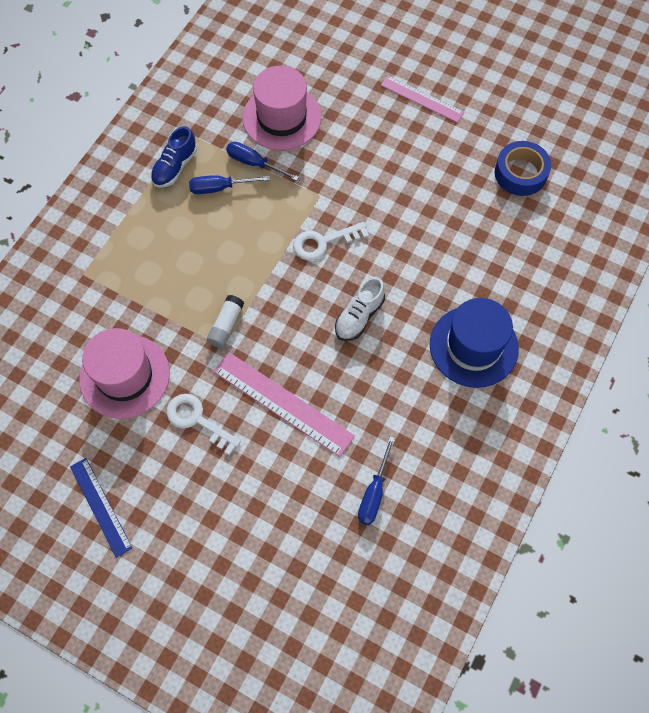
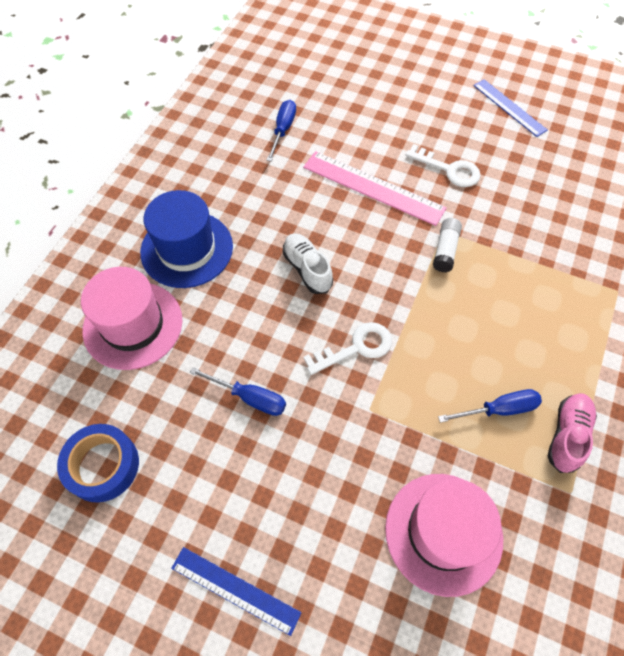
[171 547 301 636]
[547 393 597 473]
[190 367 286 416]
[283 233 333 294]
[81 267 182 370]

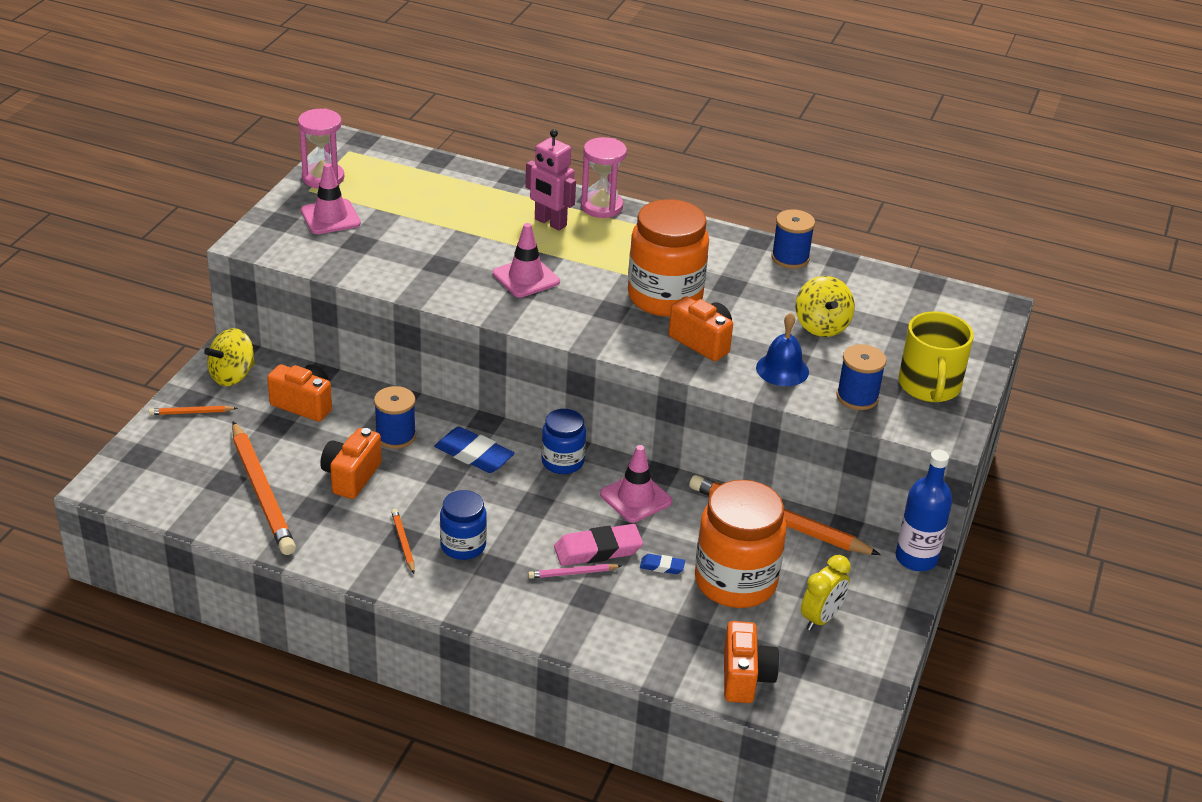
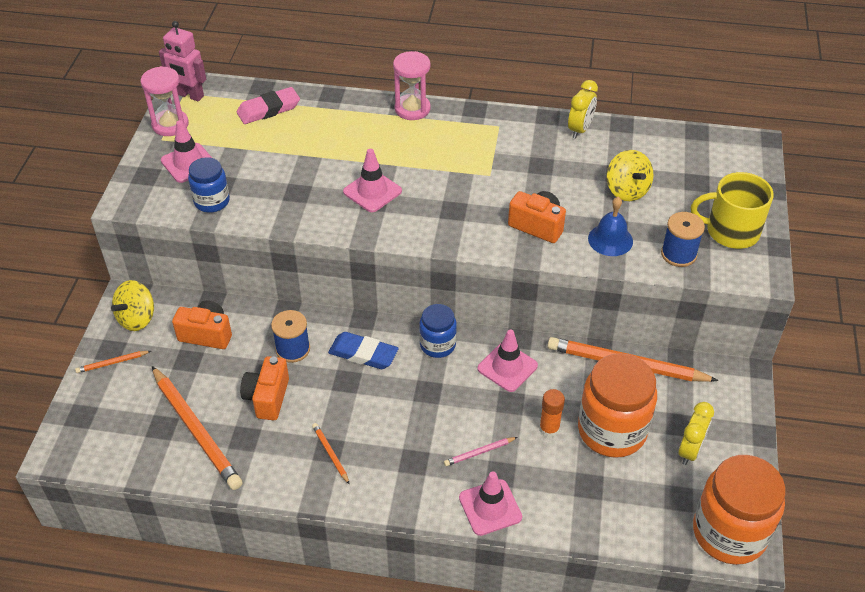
[159 21 206 101]
[693 455 786 565]
[568 80 598 139]
[691 172 774 249]
[896 450 952 571] (first image)
[188 157 230 213]
[237 87 300 124]
[539 389 565 438]
[724 621 779 703] (first image)
[459 471 522 536]

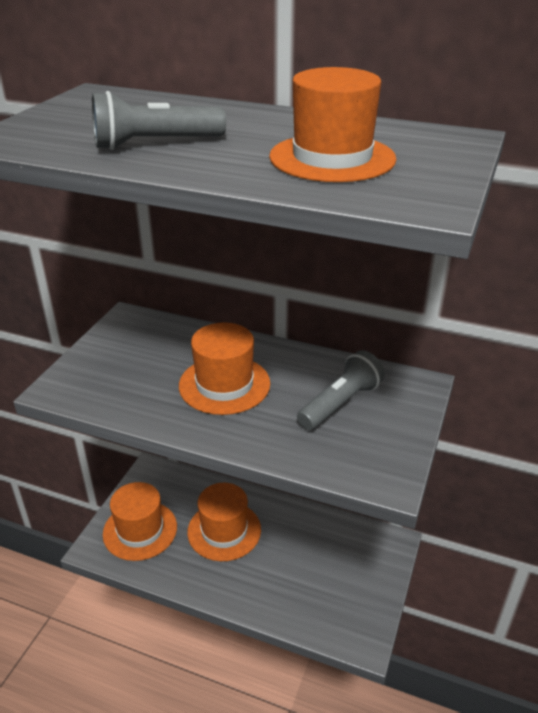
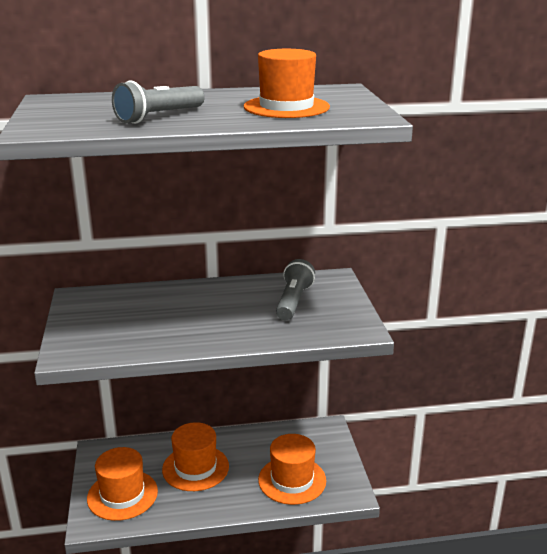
[258 434 326 505]

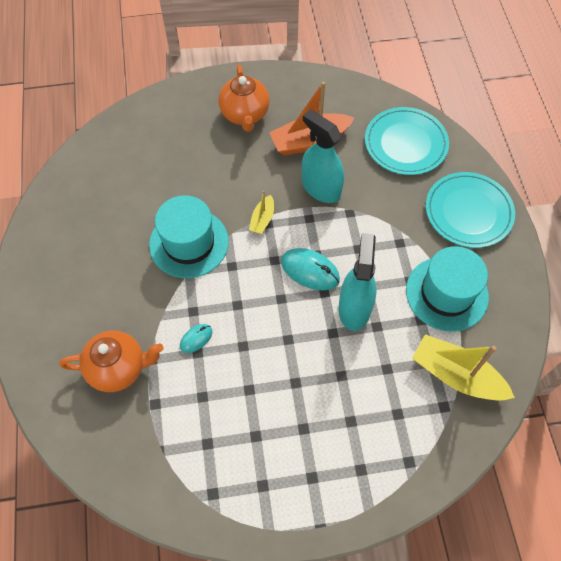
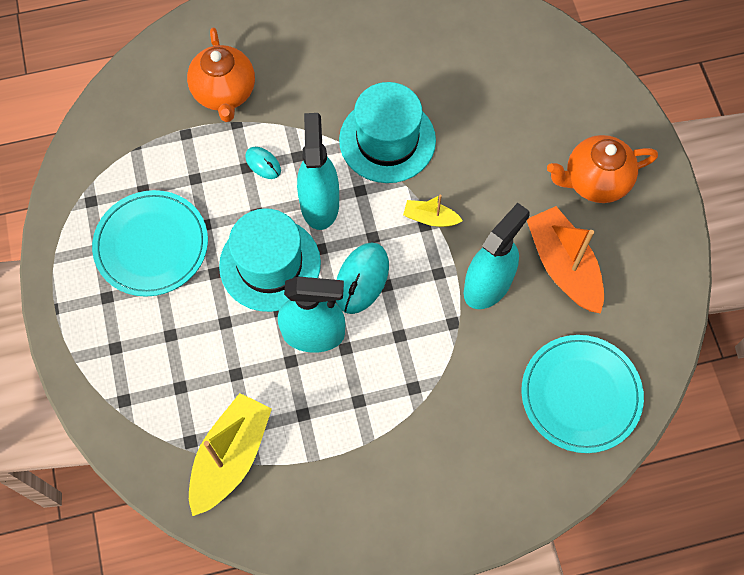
[92 190 208 297]
[219 208 321 312]
[297 113 339 230]

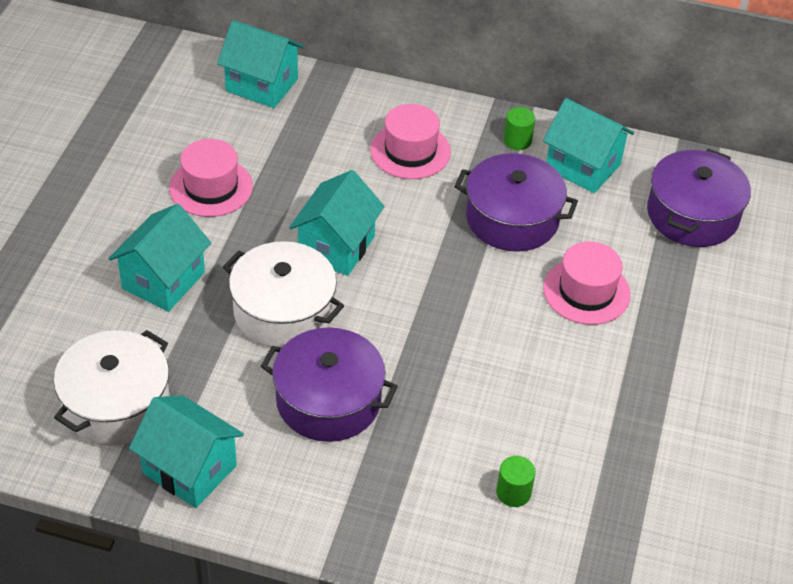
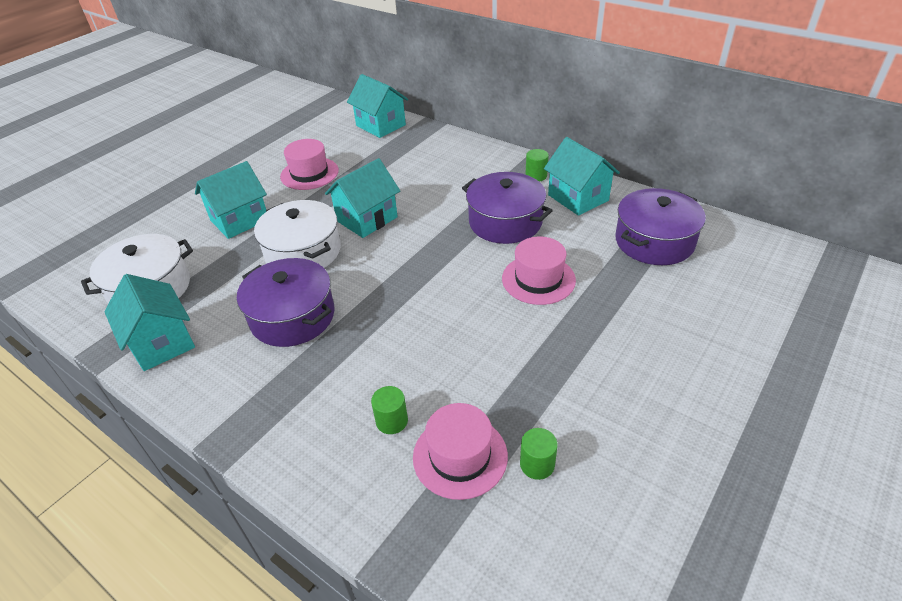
[413 403 508 500]
[520 428 558 480]

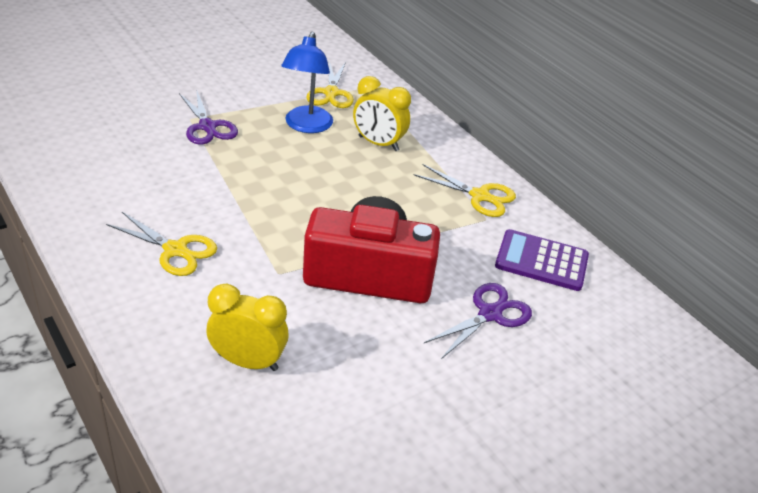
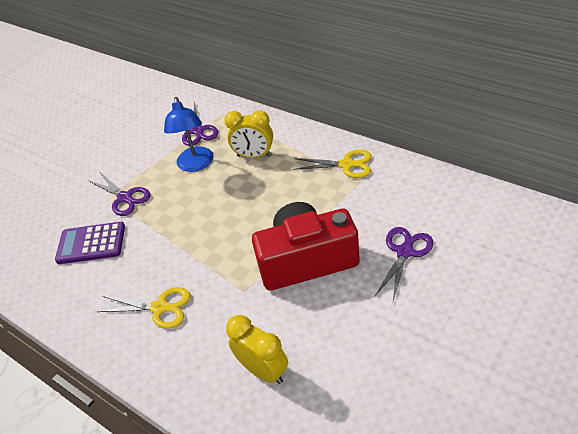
[182 102 218 146]
[55 222 125 264]
[226 315 288 384]

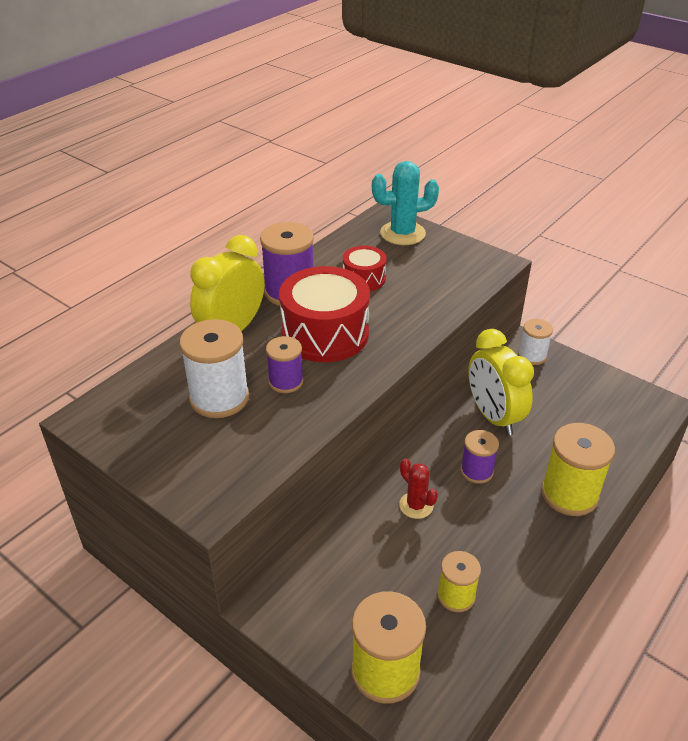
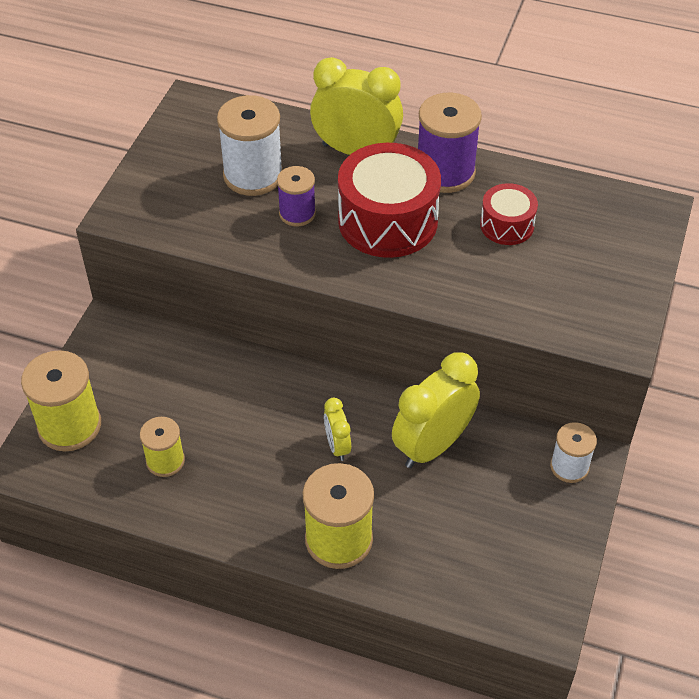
[372 161 439 245] (first image)
[324 398 351 461]
[399 458 438 519] (first image)

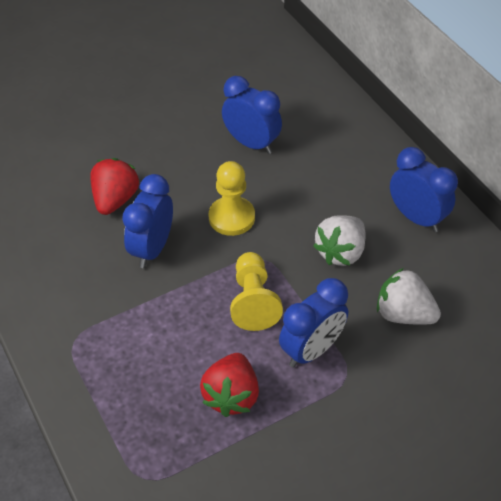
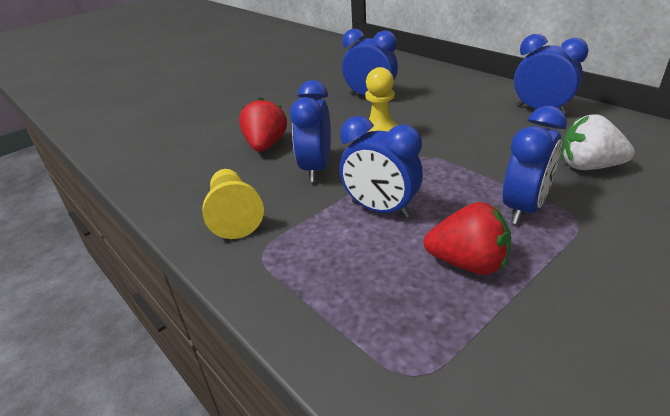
[313 215 366 266] (first image)
[203 169 264 239]
[424 202 511 275]
[339 116 423 218]

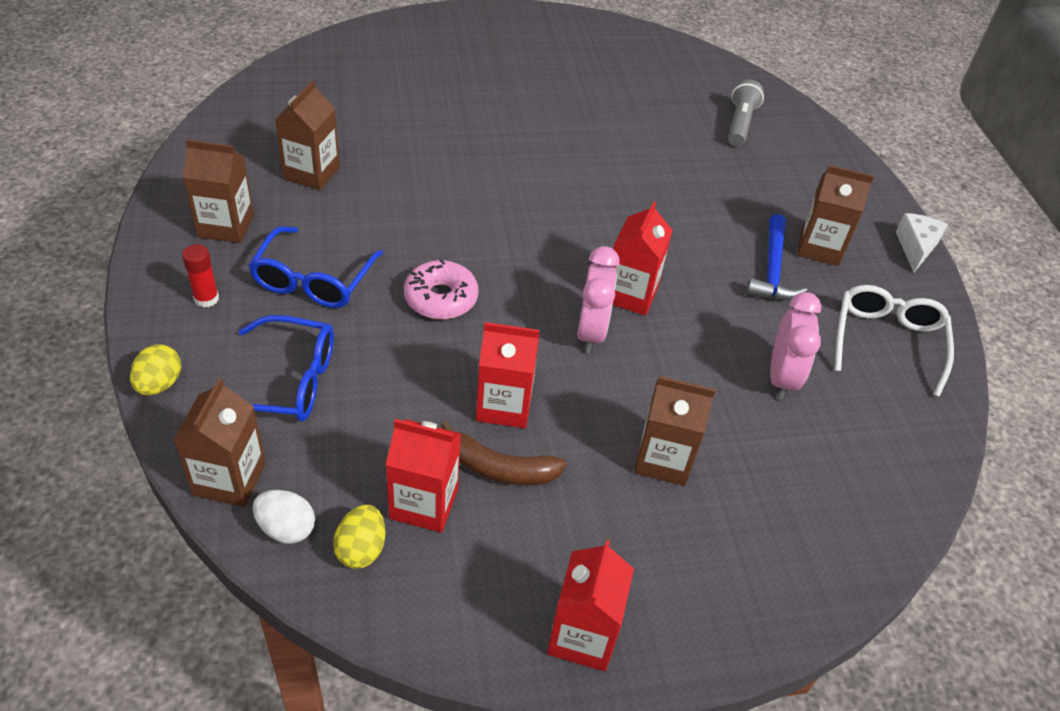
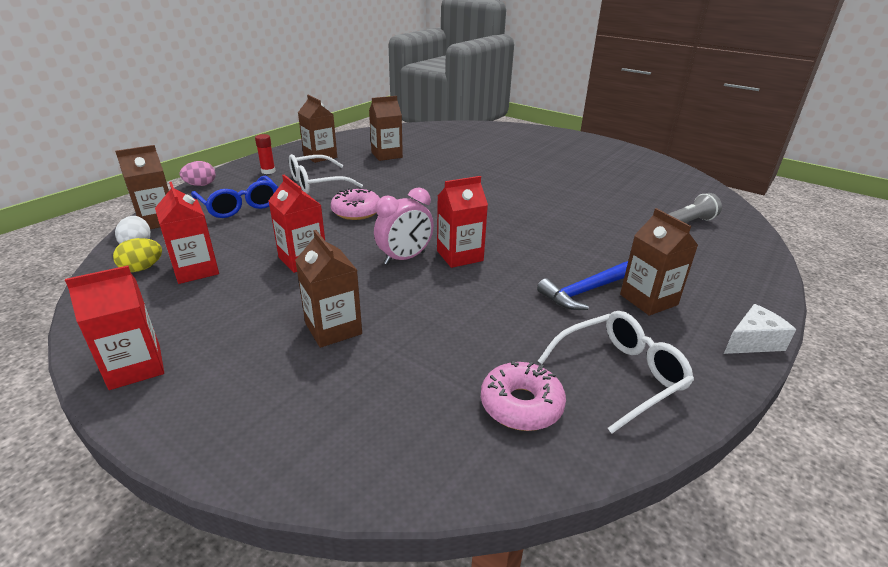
[289 154 363 194]
[770 292 821 400] (first image)
[180 161 216 186]
[441 421 567 485] (first image)
[481 361 566 431]

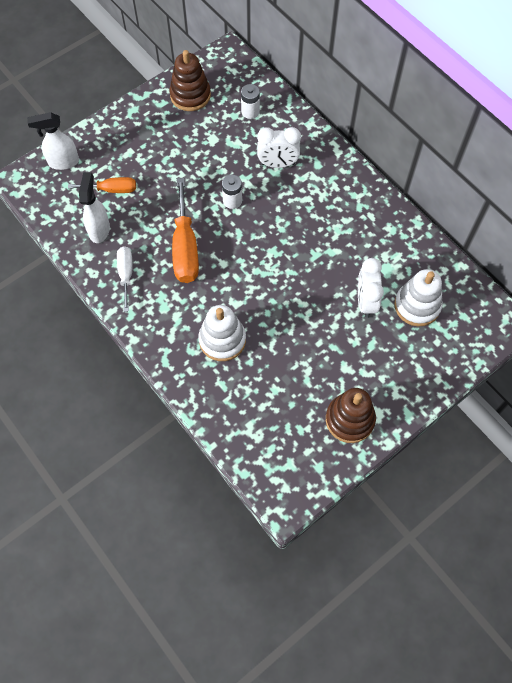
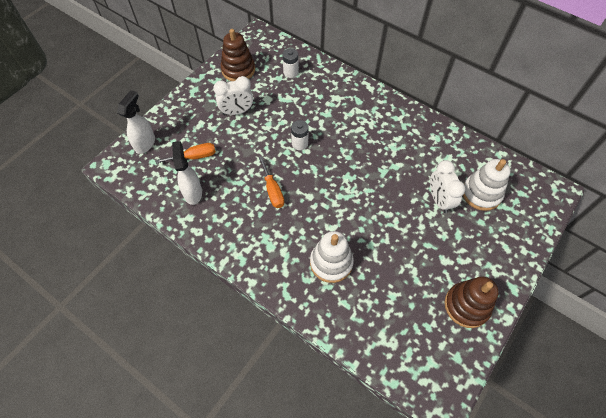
[117 90 155 154]
[213 76 253 115]
[259 156 284 208]
[117 246 132 312] (first image)

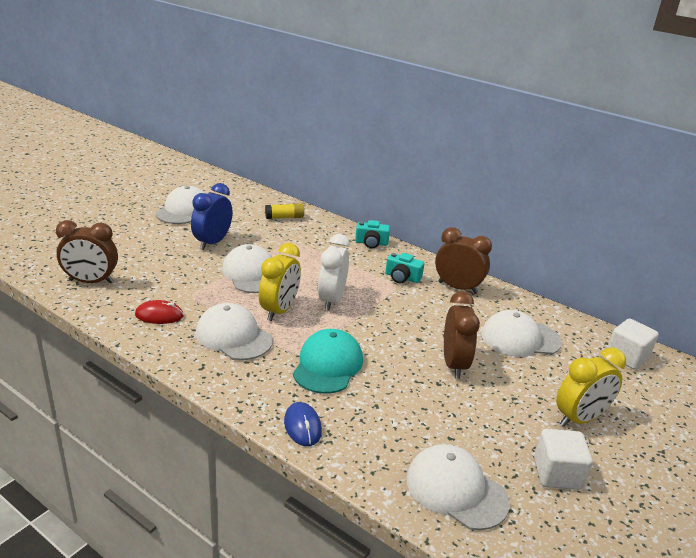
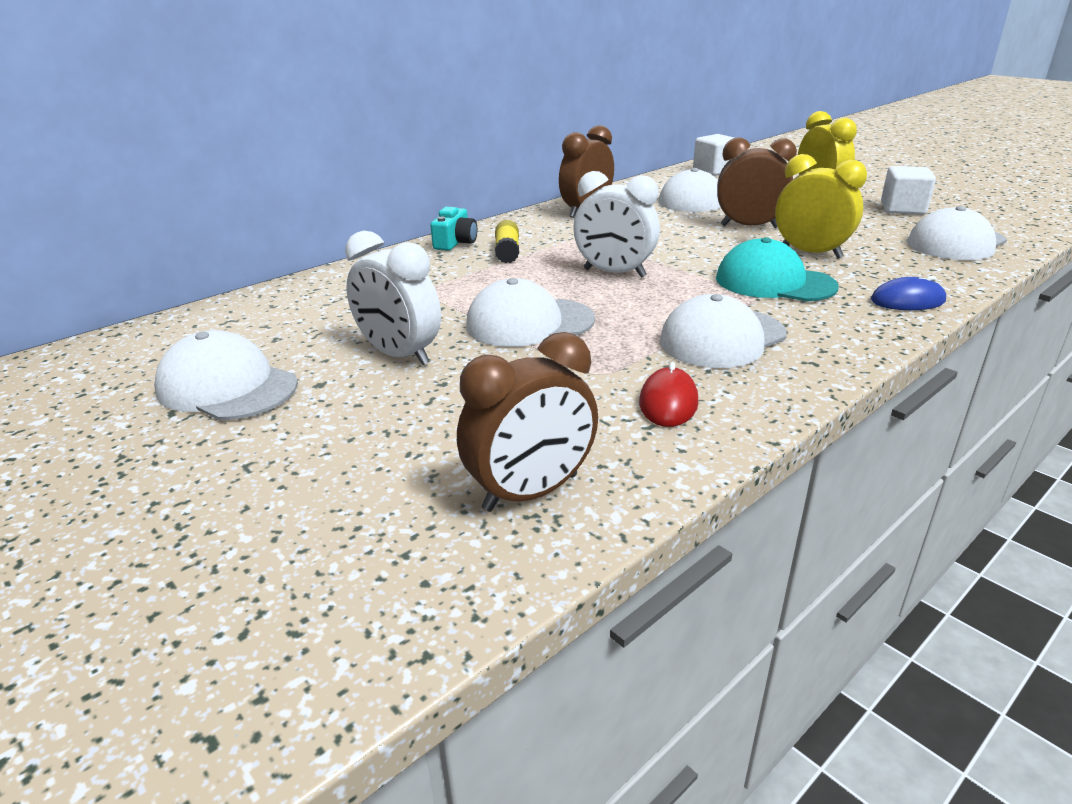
[345 231 441 365]
[495 220 519 263]
[457 332 598 512]
[775 154 867 259]
[386 253 424 283] (first image)

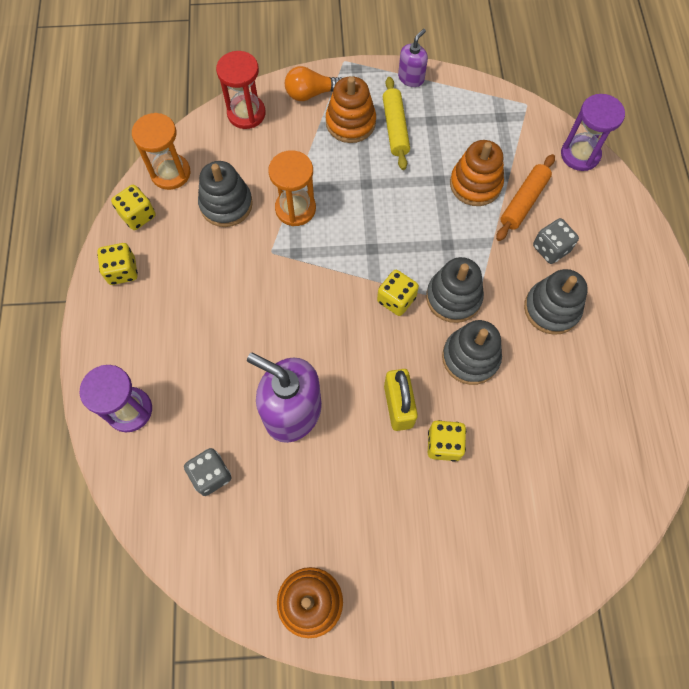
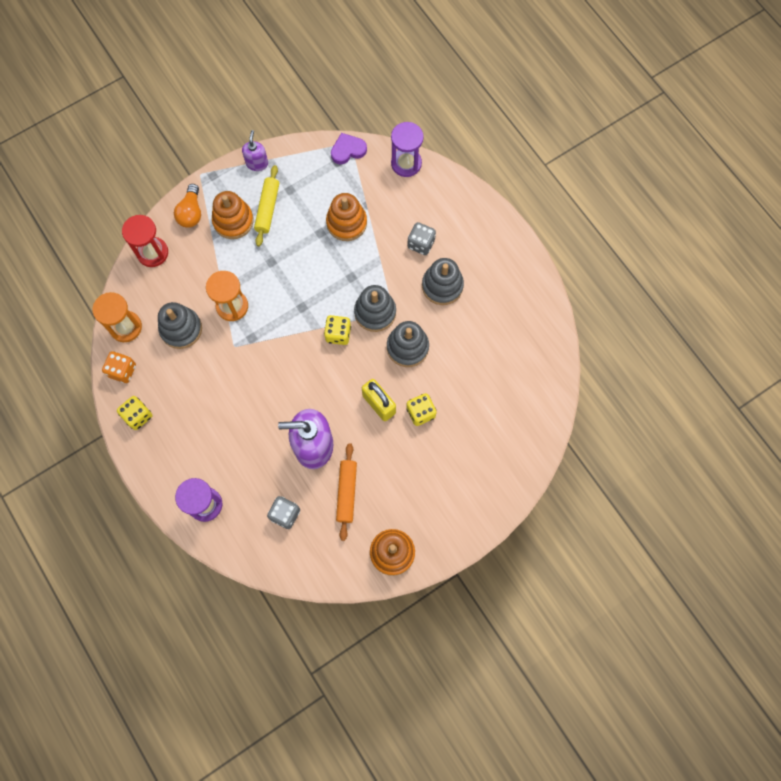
[174 184 201 228]
[254 165 279 246]
[336 443 357 541]
[102 351 136 383]
[331 133 367 165]

